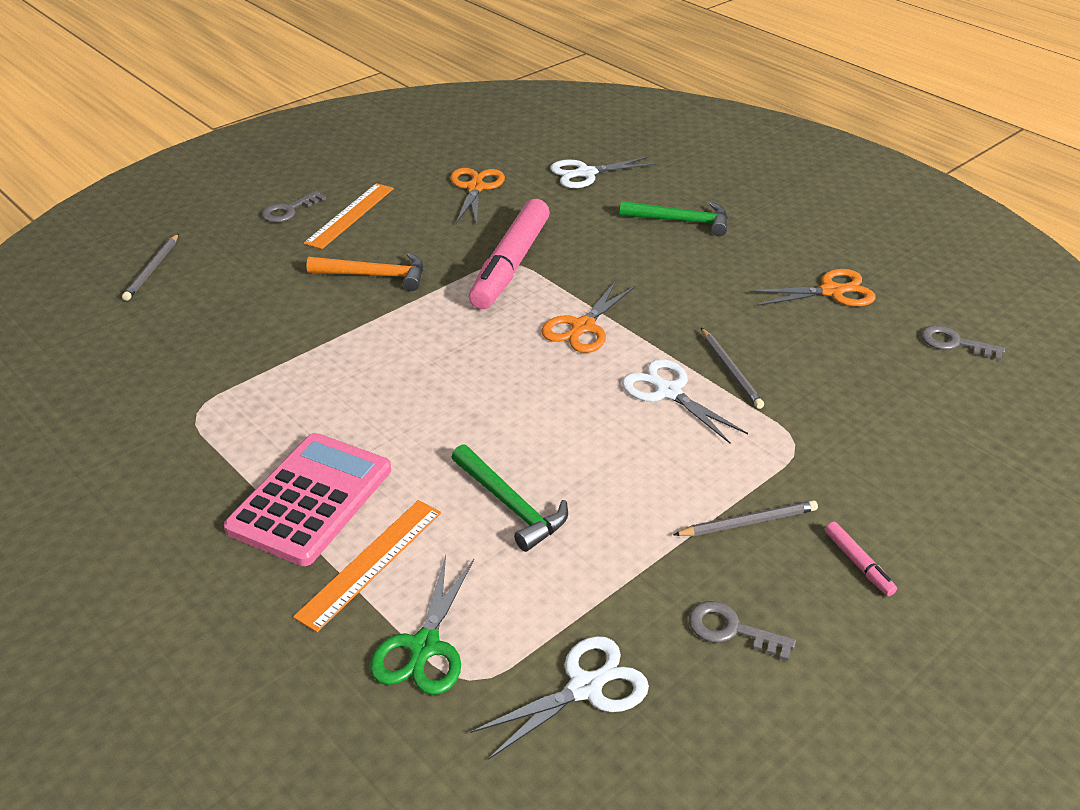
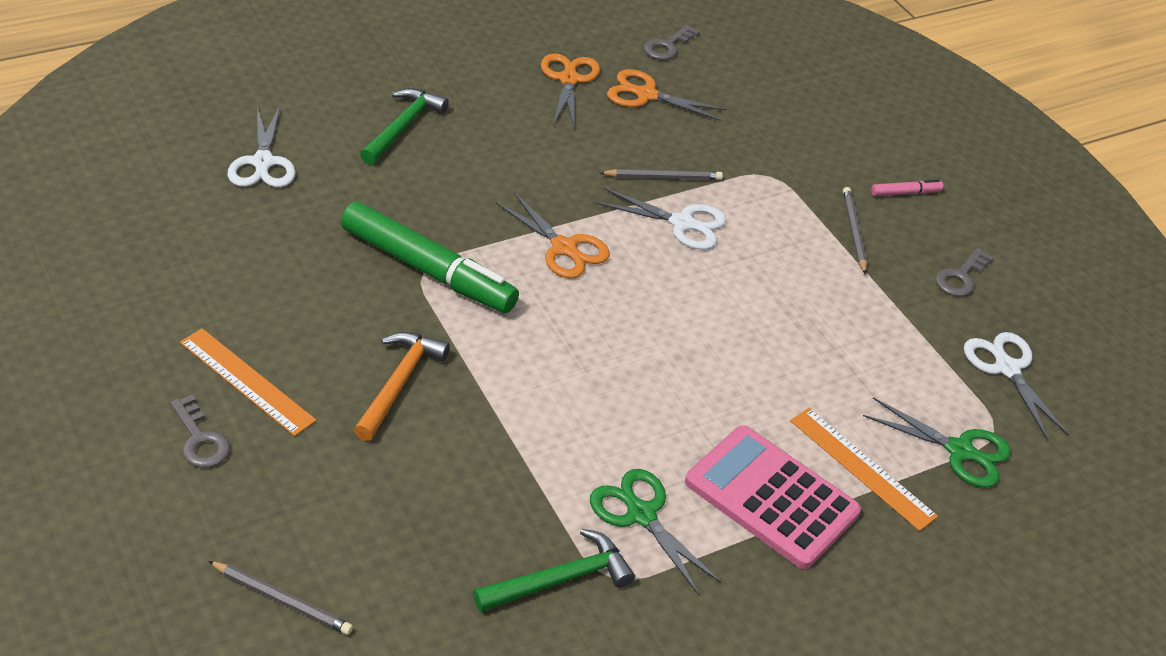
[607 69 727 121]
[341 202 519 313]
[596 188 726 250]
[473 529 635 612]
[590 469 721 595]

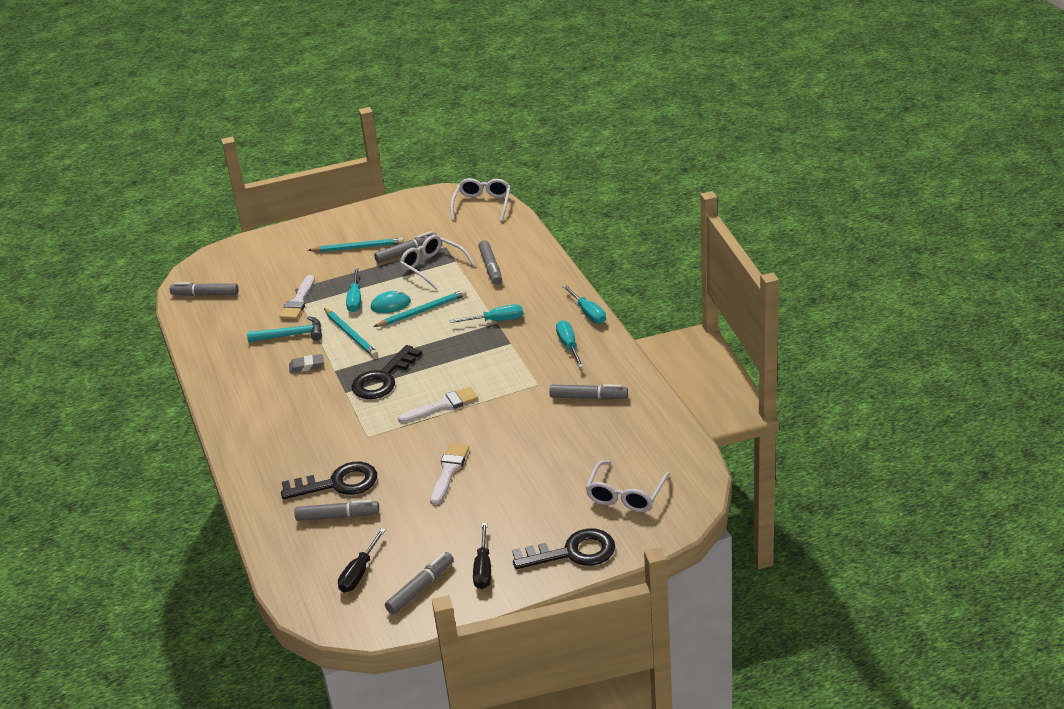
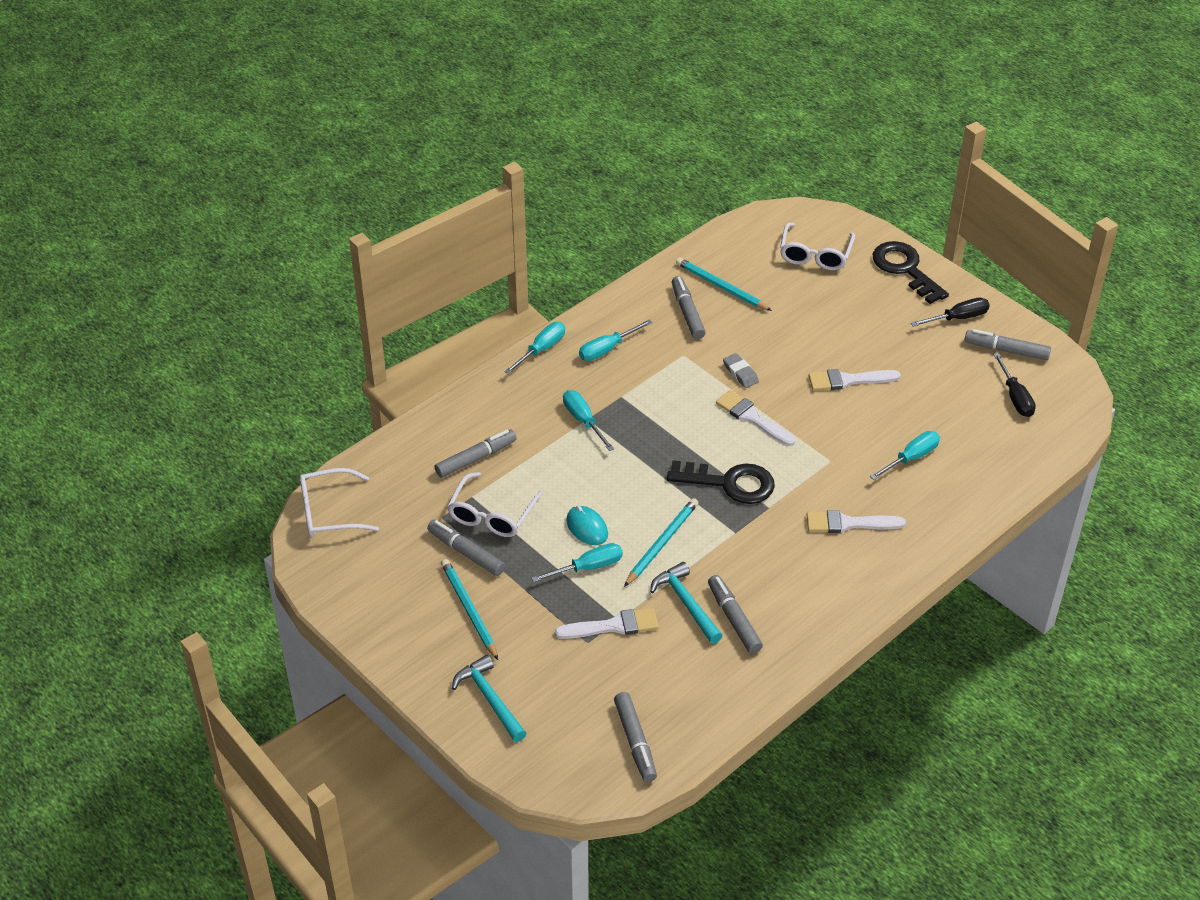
[676 257 772 311]
[723 353 759 388]
[780 222 855 270]
[870 431 940 480]
[708 575 763 654]
[993 353 1036 417]
[806 510 906 533]
[452 655 526 742]

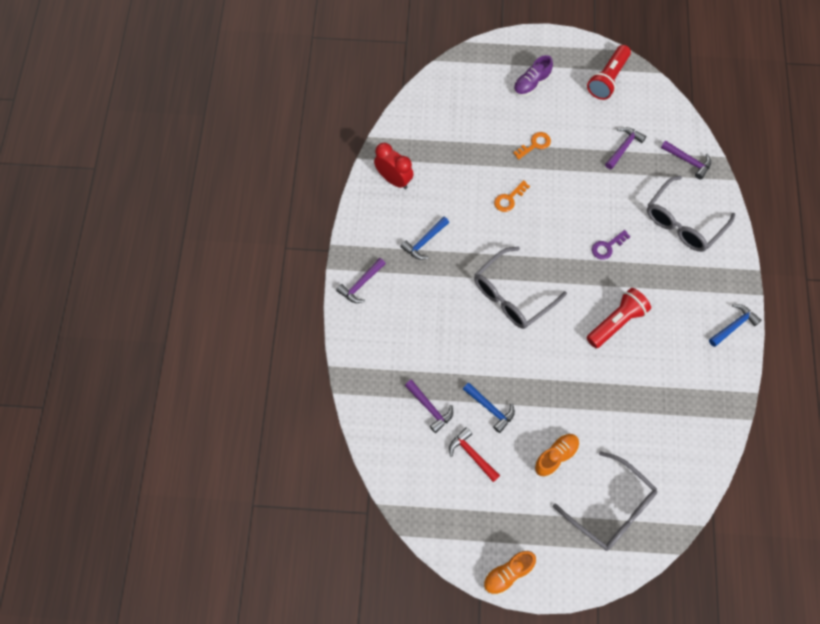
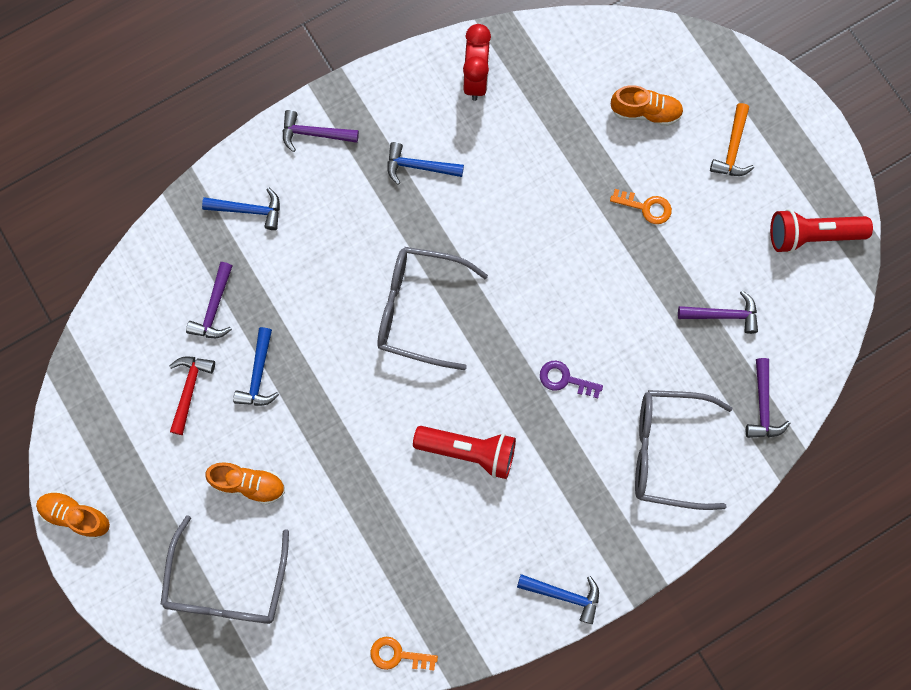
[710 103 754 176]
[370 637 438 671]
[611 85 684 126]
[202 188 280 230]

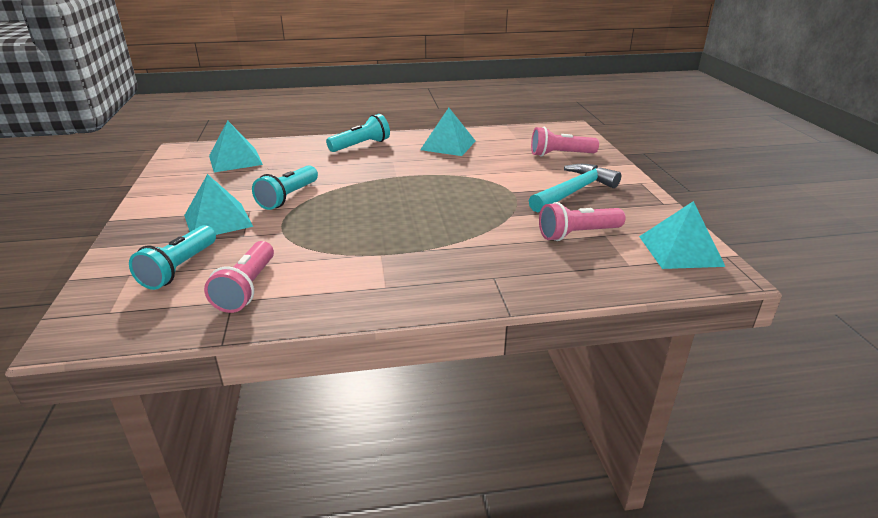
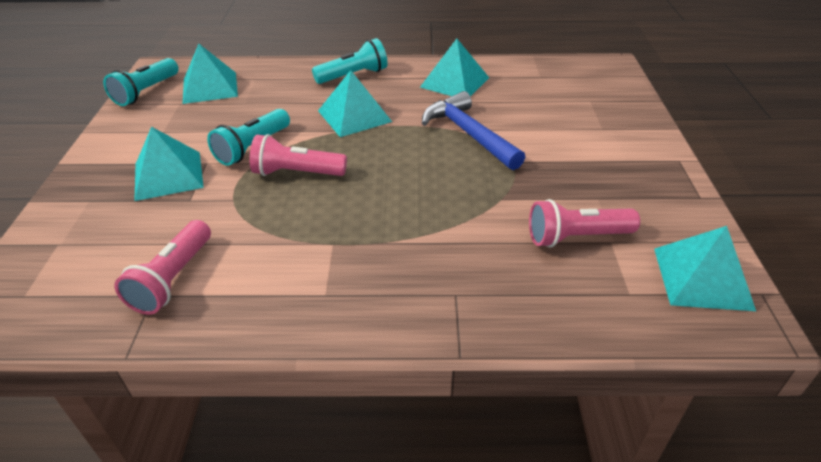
[250 134 347 176]
[529 164 621 213] (first image)
[103 58 179 106]
[318 70 392 137]
[422 91 525 170]

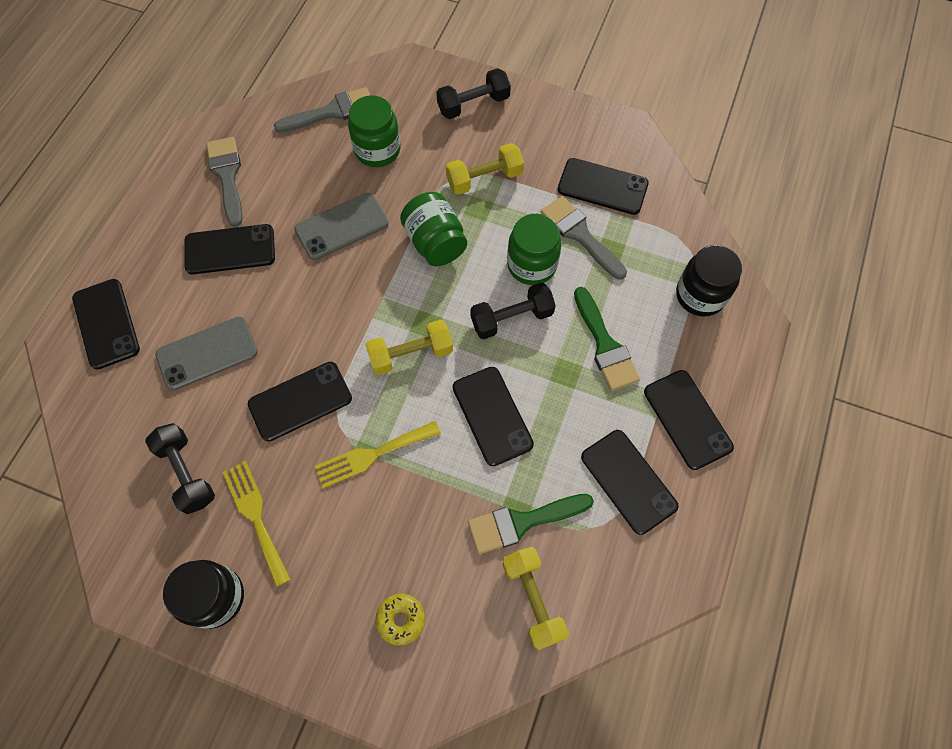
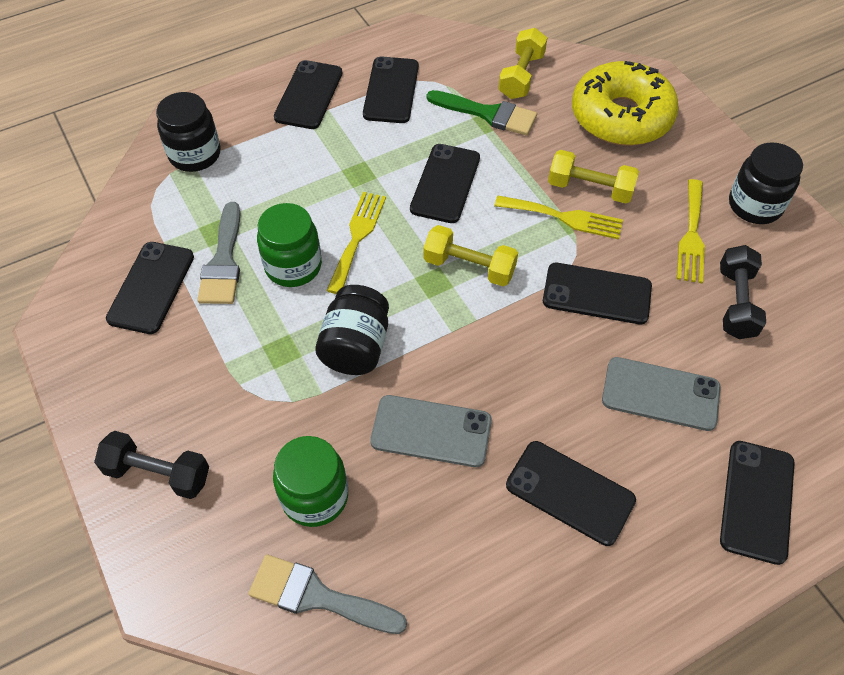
[206 137 243 227] (first image)
[548 150 639 204]
[106 242 194 334]
[315 285 389 375]
[326 192 386 294]
[574 287 640 391] (first image)
[572 61 679 146]

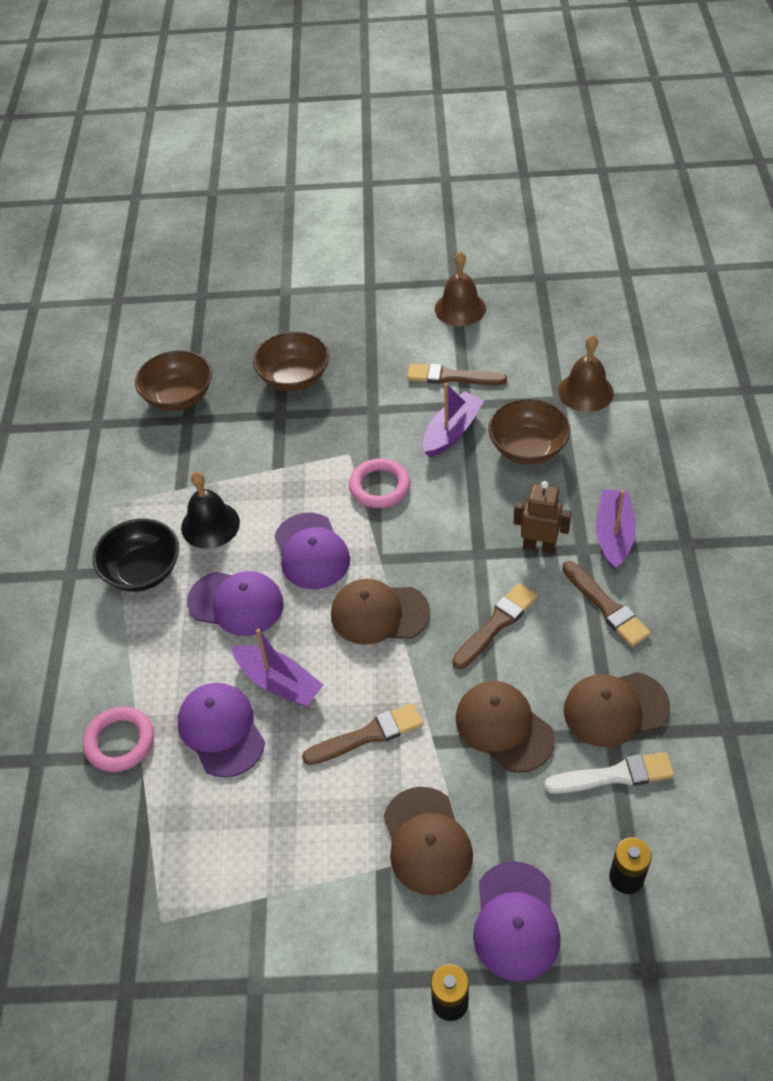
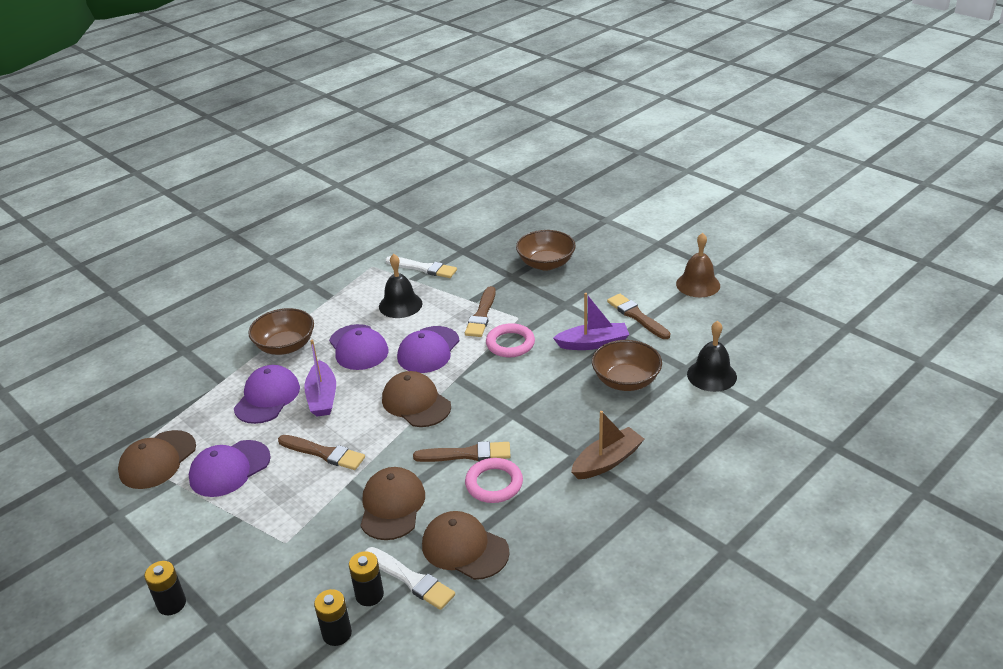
[687 321 737 392]
[248 308 314 355]
[513 481 571 554] (first image)
[571 411 644 479]
[93 518 179 592] (first image)
[465 286 496 337]
[465 458 523 503]
[118 430 196 489]
[189 440 271 497]
[385 256 457 278]
[349 551 384 606]

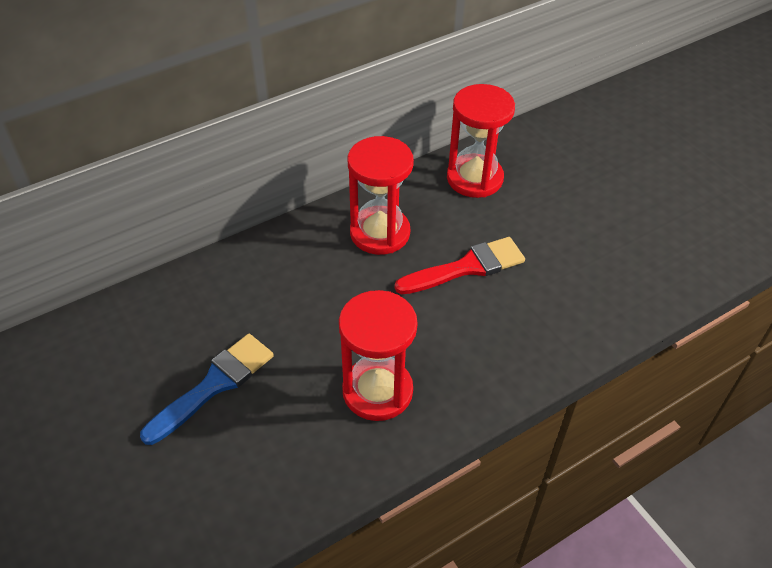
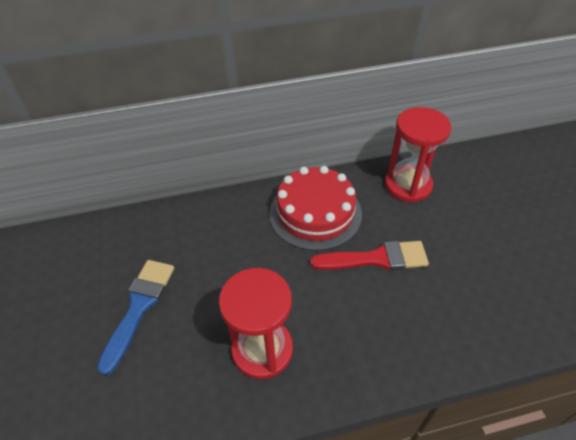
[270 166 362 251]
[97 260 174 375]

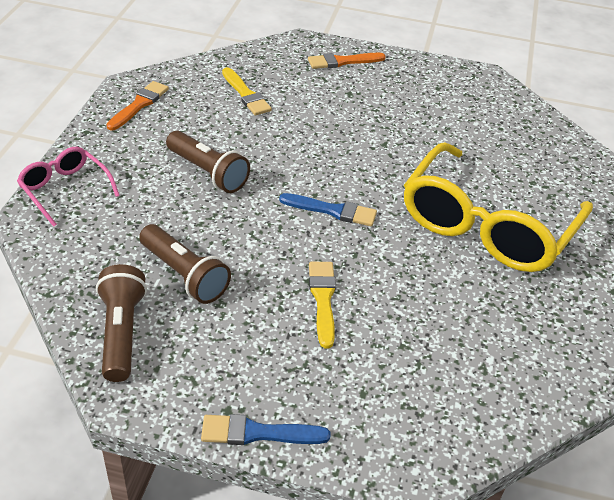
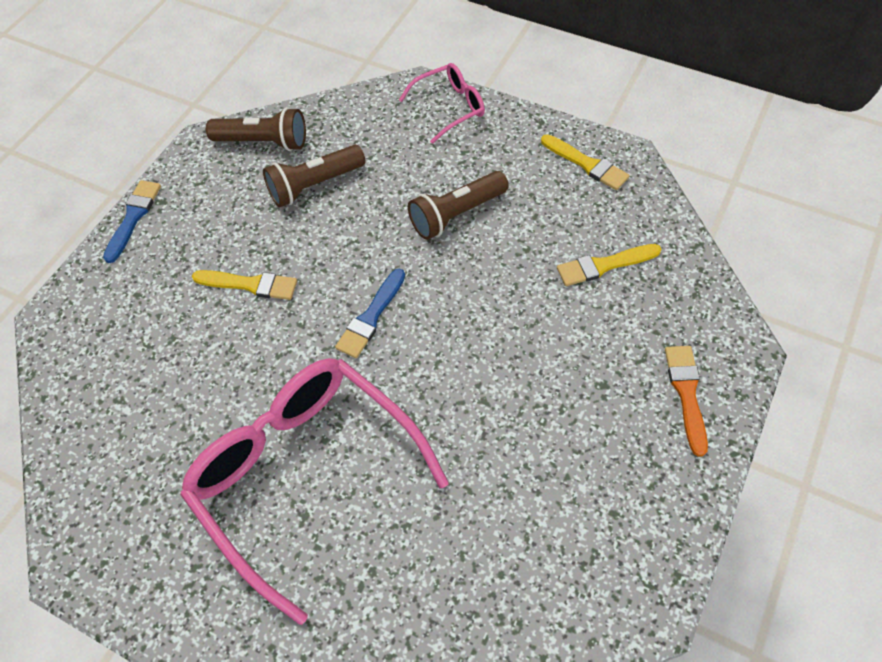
[541 134 630 190]
[180 358 449 625]

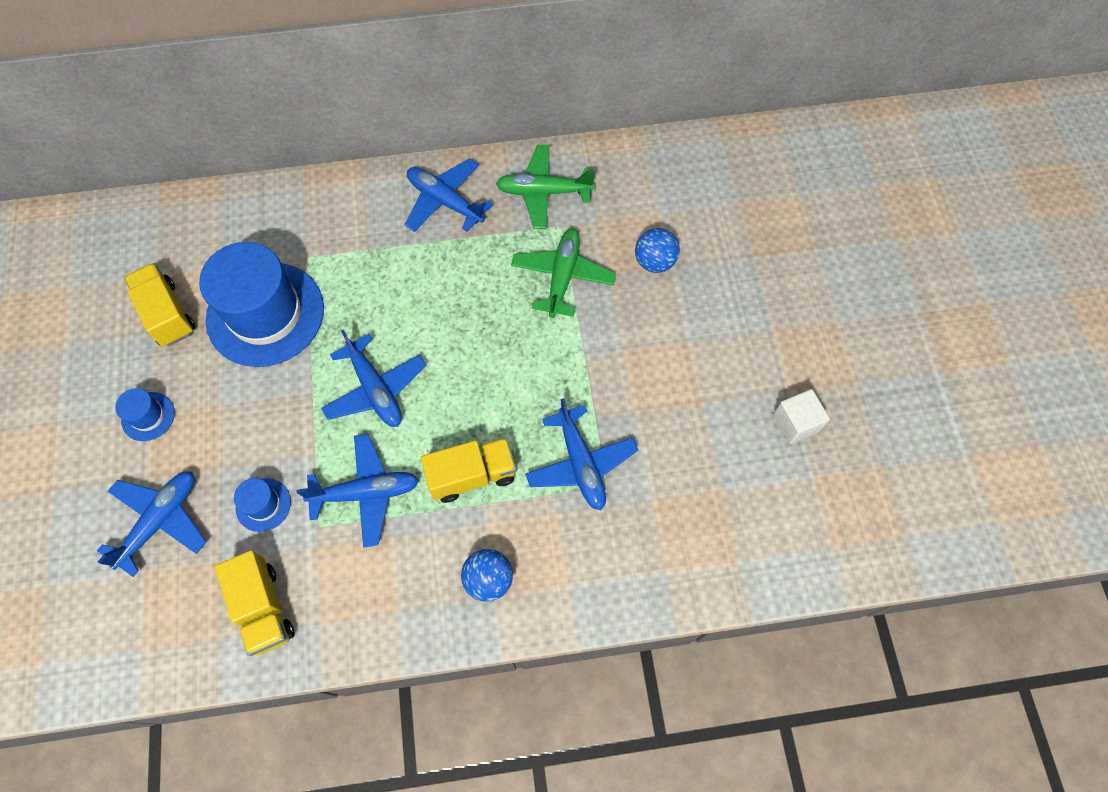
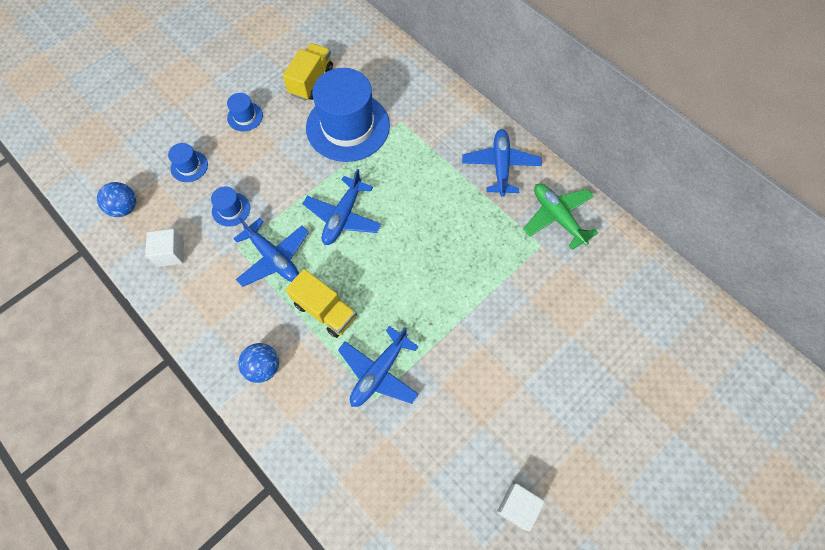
[97 182 136 217]
[511 229 616 318] (first image)
[168 143 208 182]
[145 229 184 267]

